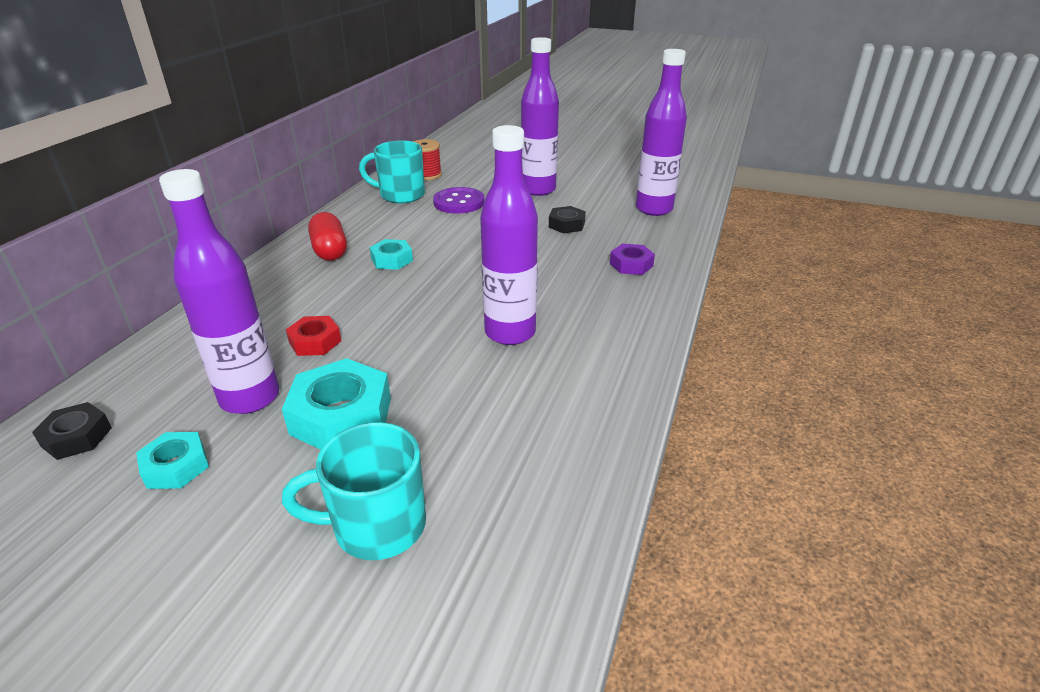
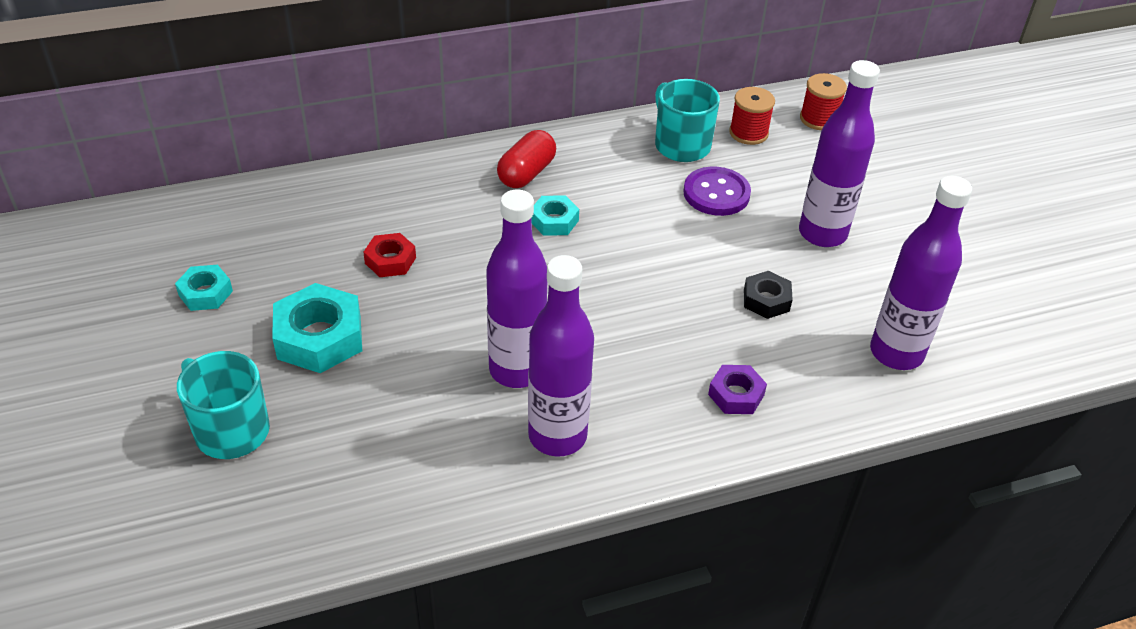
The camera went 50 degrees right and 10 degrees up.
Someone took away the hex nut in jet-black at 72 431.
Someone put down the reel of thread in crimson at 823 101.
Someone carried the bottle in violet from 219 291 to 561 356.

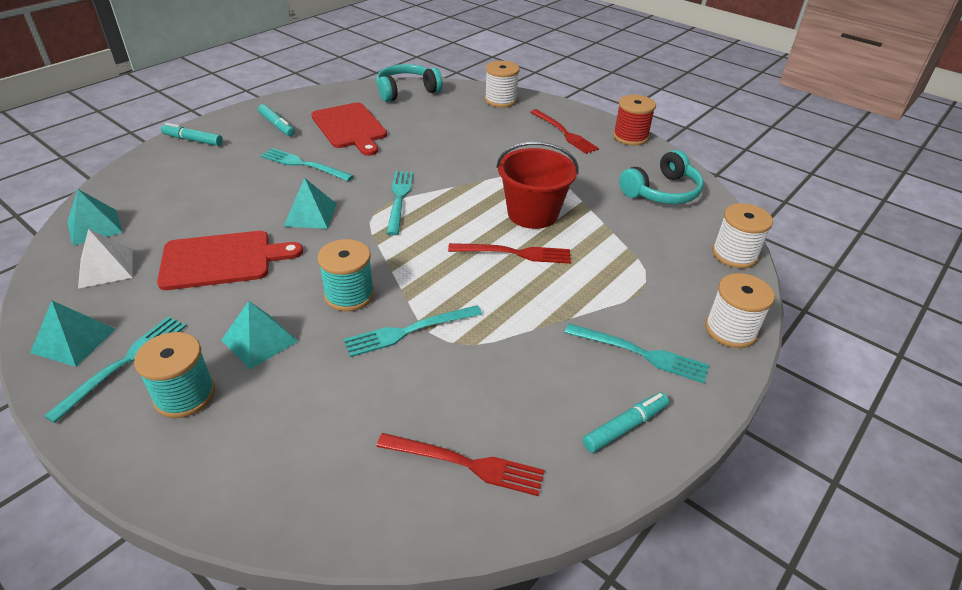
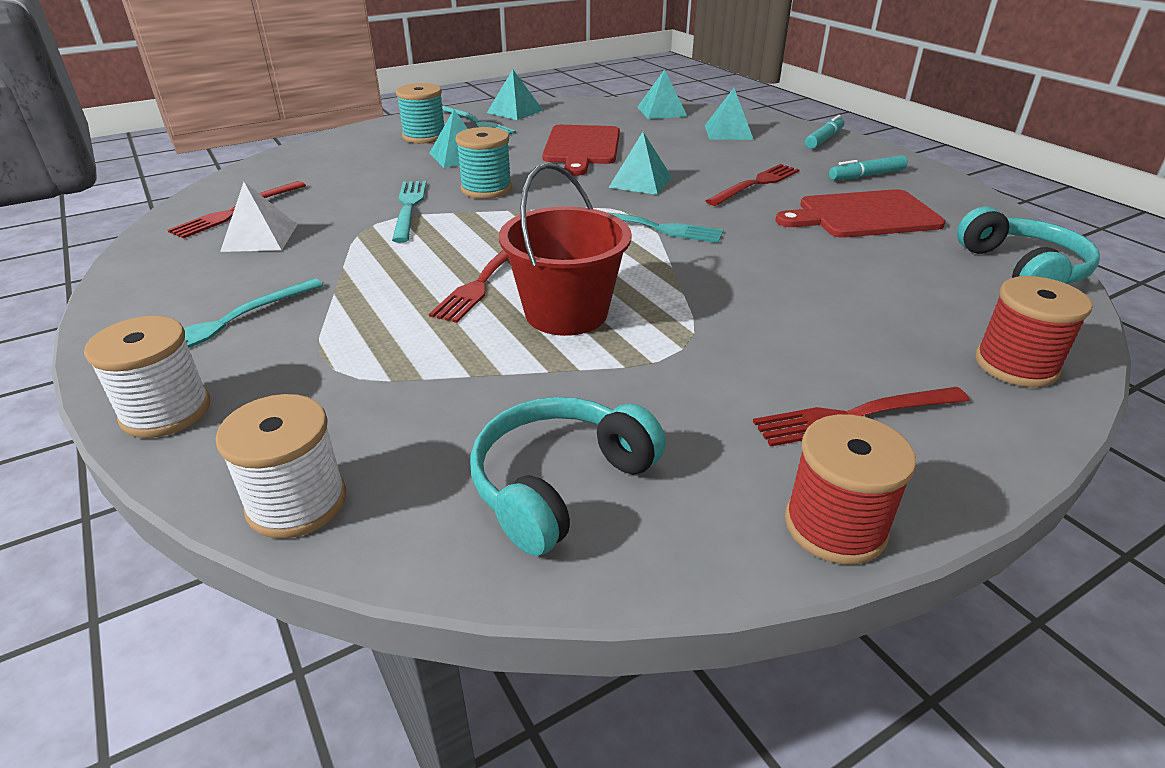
The camera went 110 degrees right and 5 degrees down.
Someone took away the marker pen in teal at 626 423.
Someone put down the pyramid shape in teal at 729 114.
Someone carried the pyramid shape in pure white from 105 259 to 258 217.
Someone repainted the table fork in teal at 307 164, which became the table fork in crimson at 753 185.
Someone repainted the reel of thread in pure white at 502 84, which became the reel of thread in crimson at 1034 331.
Someone rotated the headphones in teal at 661 177 by 60 degrees clockwise.

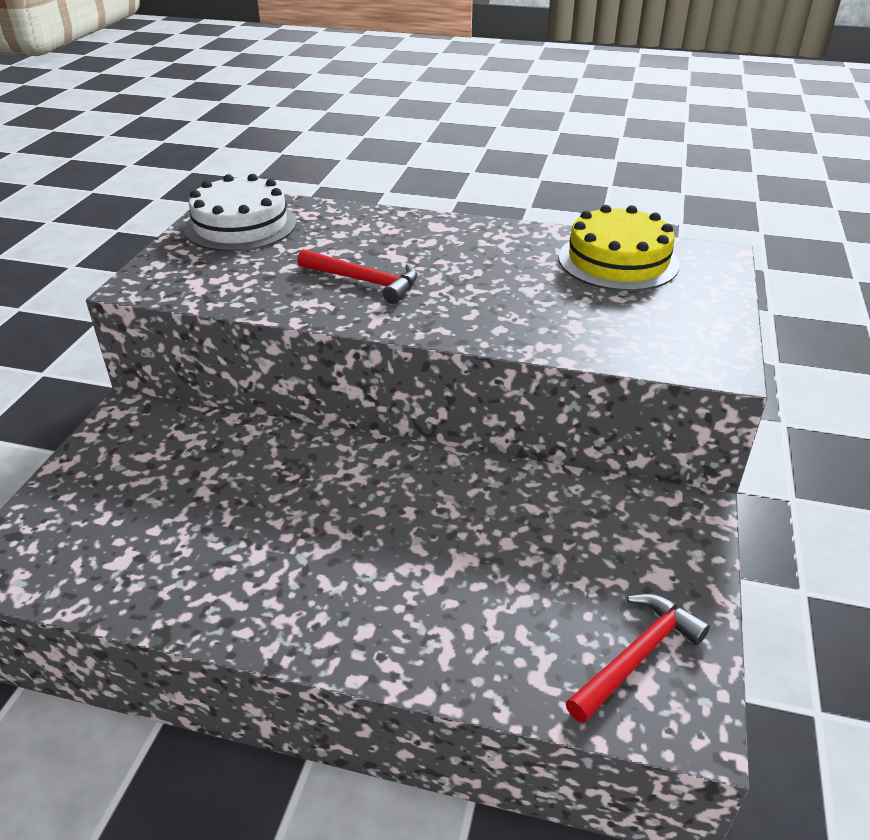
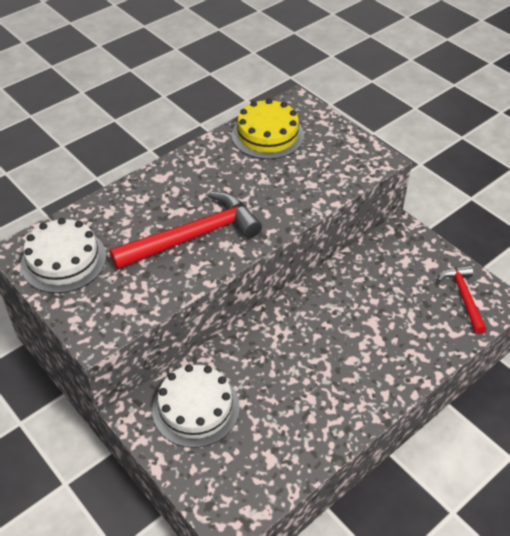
The camera went 55 degrees left and 10 degrees up.
Someone put down the gateau in pure white at 196 406.
Someone scaled the hammer in crimson at 357 276 by 1.74.

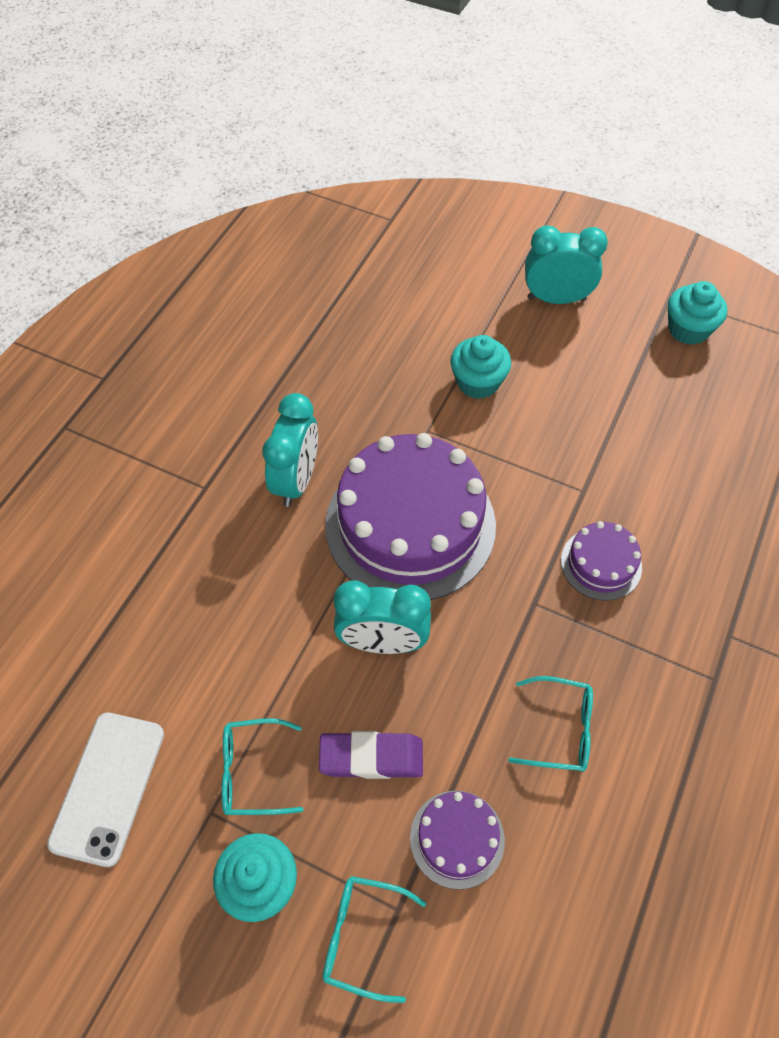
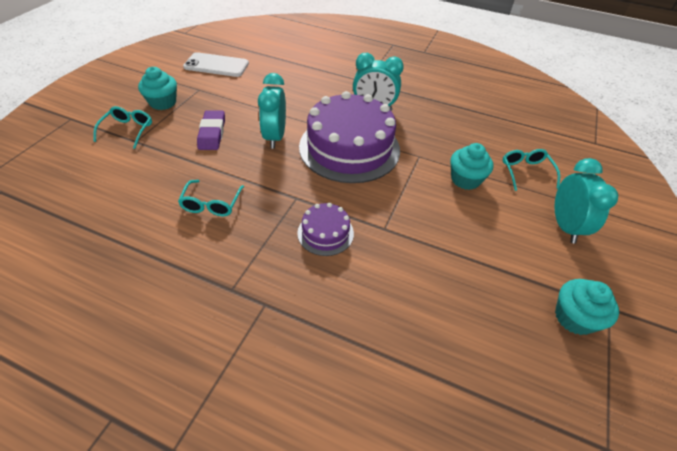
The camera went 85 degrees right and 10 degrees down.
Someone took away the gateau in violet at 457 840.
Someone carried the glasses in teal from 262 766 to 531 170.

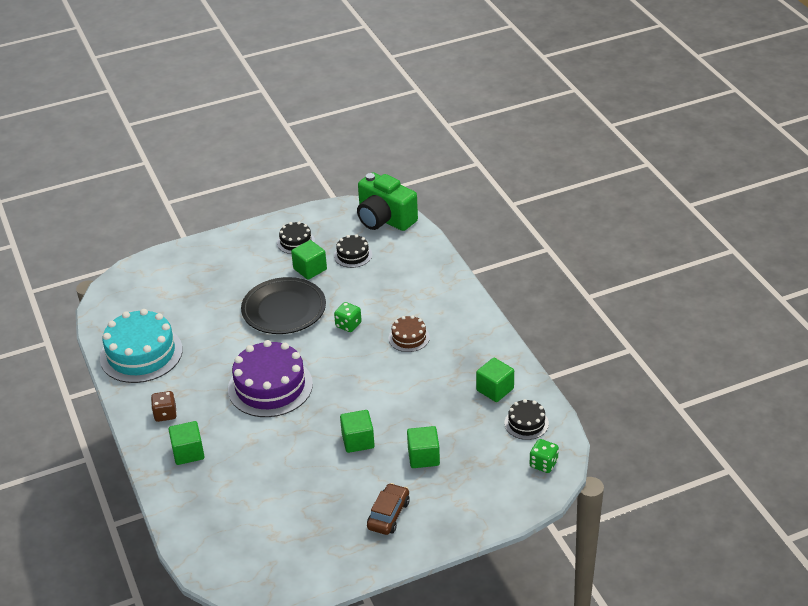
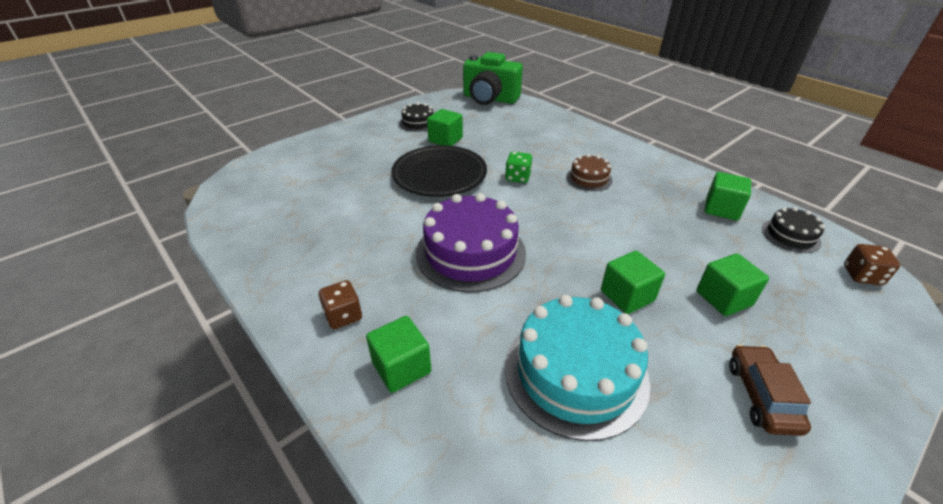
The camera went 20 degrees left and 0 degrees up.
Someone took away the gateau in jet-black at 353 251.
Someone carried the gateau in teal from 141 346 to 577 368.
Someone repainted the game die in leaf-green at 544 456, which became the game die in brown at 872 264.

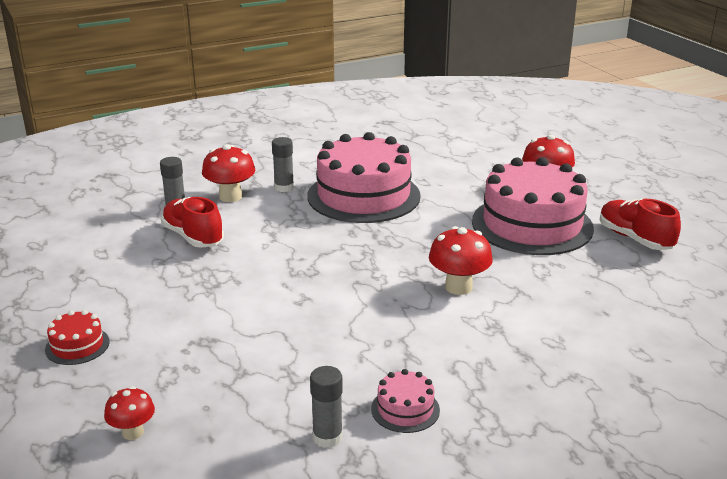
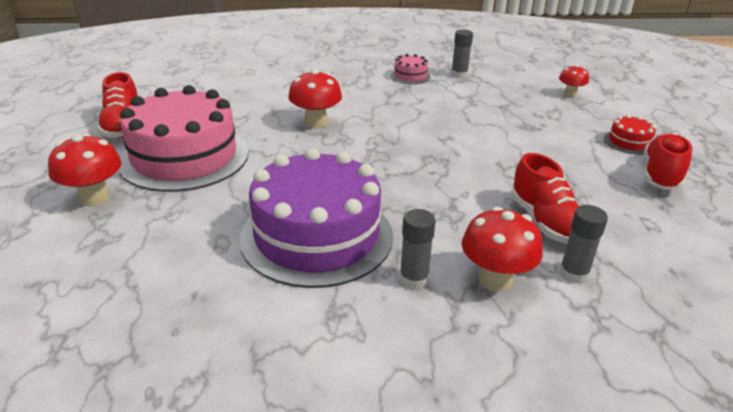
The camera went 160 degrees left and 5 degrees up.
Someone put down the shoe in crimson at 668 161.
Someone repainted the gateau in pink at 364 177, which became the gateau in violet at 316 218.

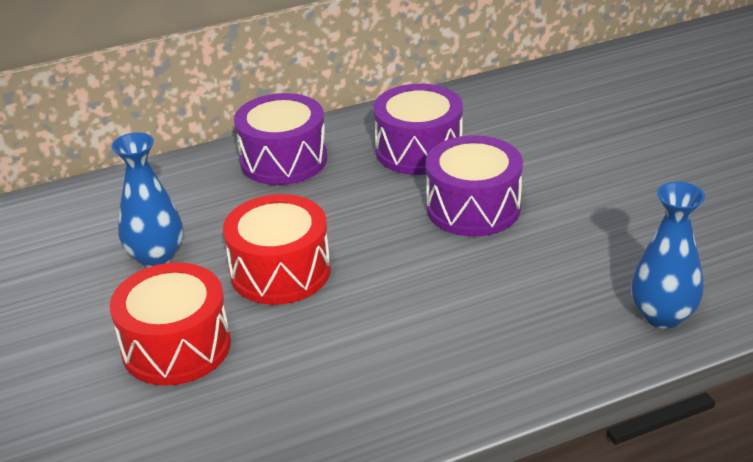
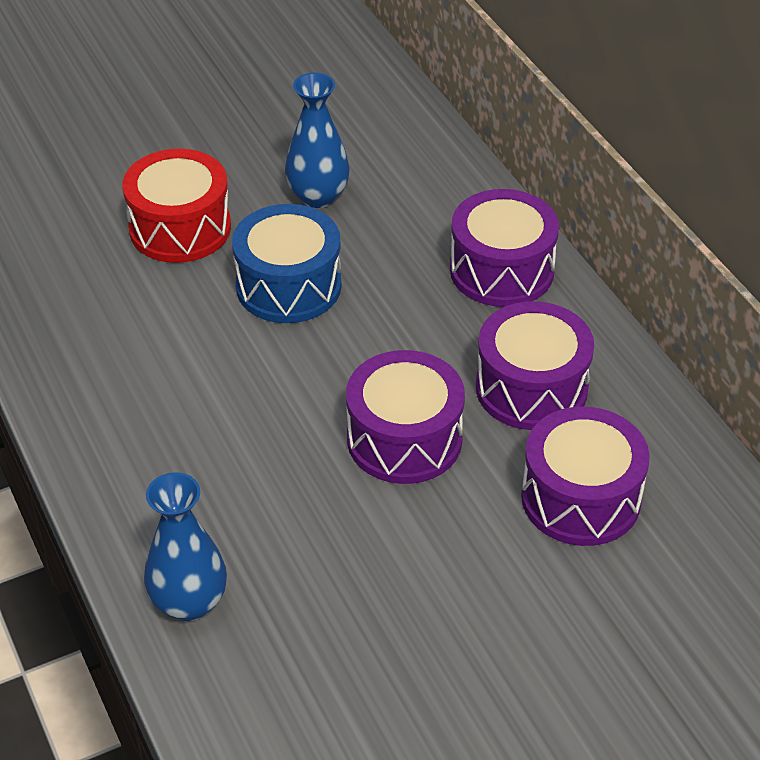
The camera went 85 degrees right and 10 degrees up.
Someone put down the snare drum in violet at 585 476.
Someone repainted the snare drum in crimson at 277 249, which became the snare drum in cobalt at 286 263.

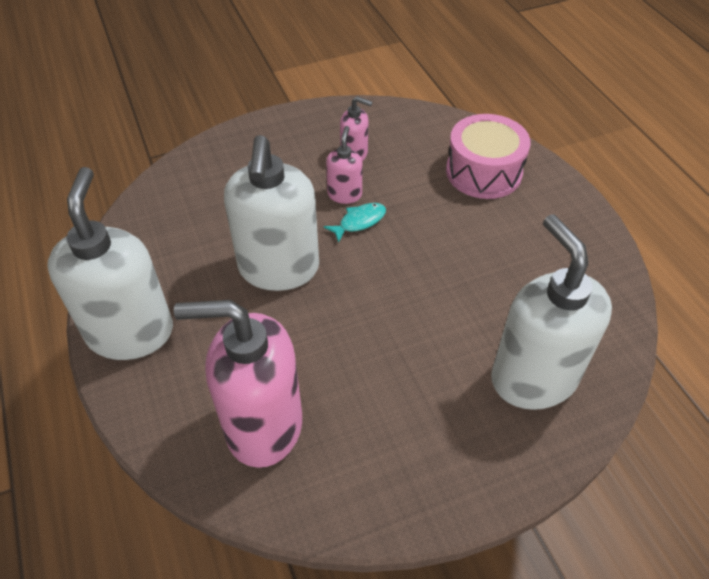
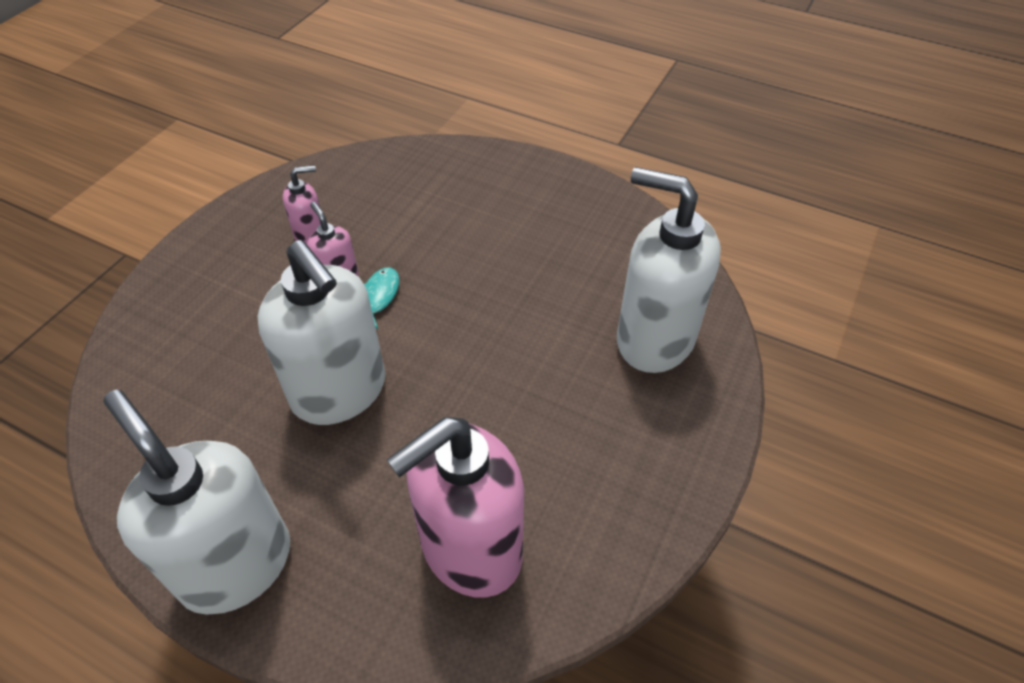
The camera went 40 degrees left and 0 degrees up.
Someone took away the snare drum in pink at 488 156.

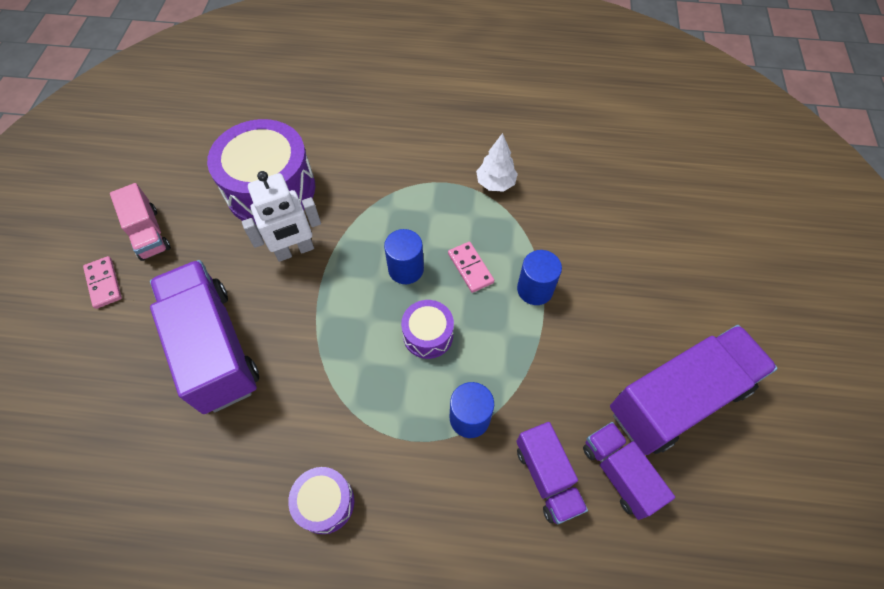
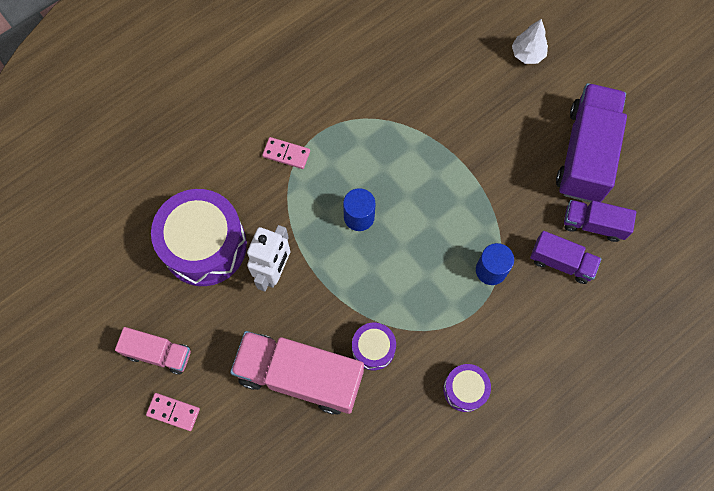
The camera went 45 degrees left and 10 degrees up.
Someone took away the solid cylinder in cobalt at 539 277.
Someone carried the snare drum in violet from 427 329 to 374 346.
Someone carried the domino in pink from 471 267 to 286 153.
Someone carried the toy tree in pure white from 497 162 to 530 41.
Someone repainted the lorry in violet at 204 337, which became the lorry in pink at 297 373.

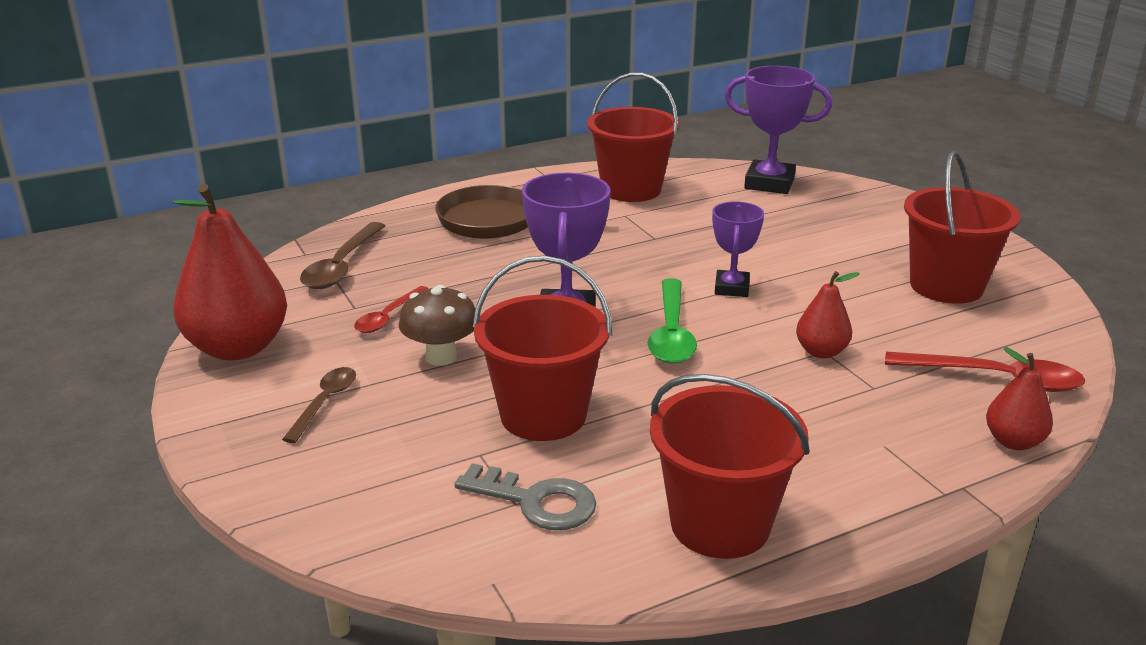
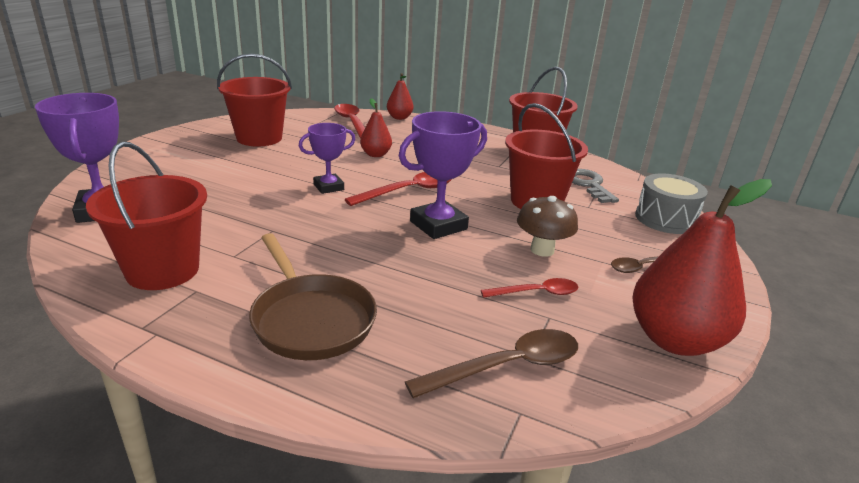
The camera went 130 degrees left and 0 degrees up.
Someone put down the snare drum in gray at 671 203.
Someone repainted the teaspoon in leaf-green at 672 321, which became the teaspoon in crimson at 398 189.

